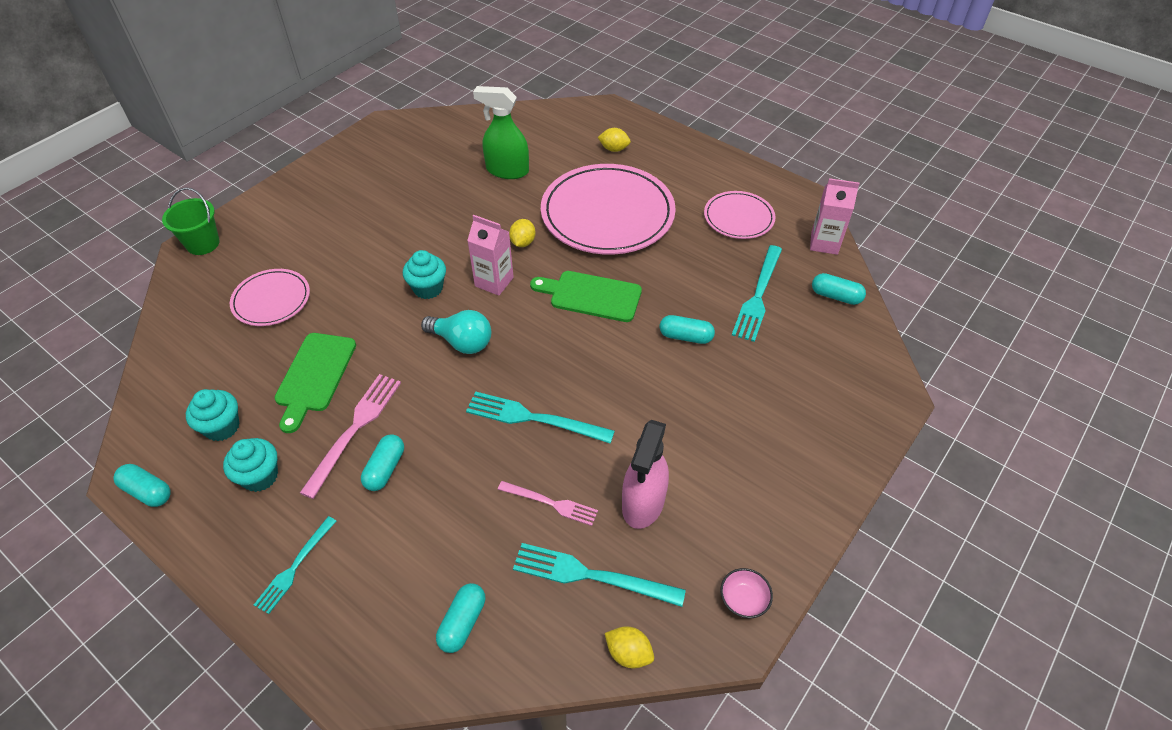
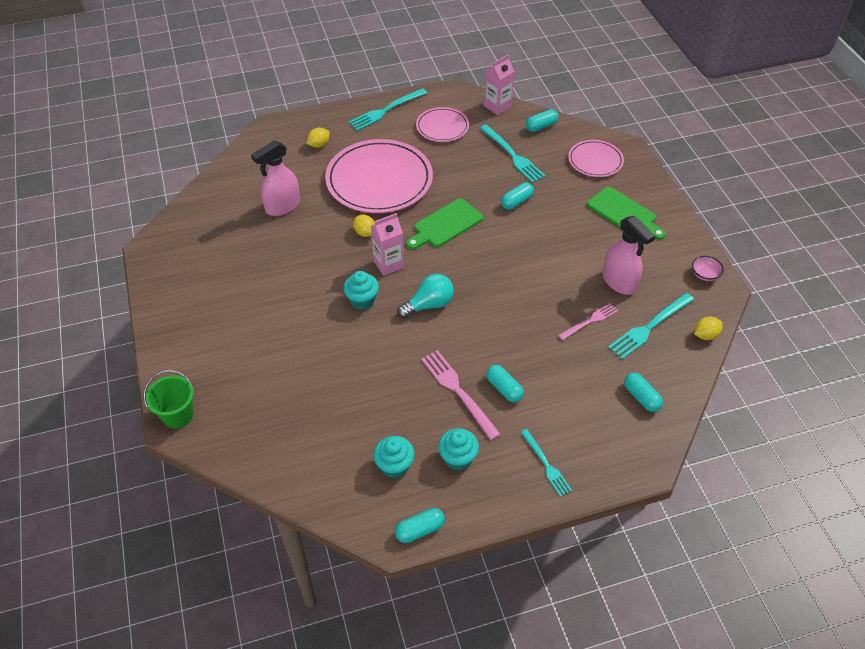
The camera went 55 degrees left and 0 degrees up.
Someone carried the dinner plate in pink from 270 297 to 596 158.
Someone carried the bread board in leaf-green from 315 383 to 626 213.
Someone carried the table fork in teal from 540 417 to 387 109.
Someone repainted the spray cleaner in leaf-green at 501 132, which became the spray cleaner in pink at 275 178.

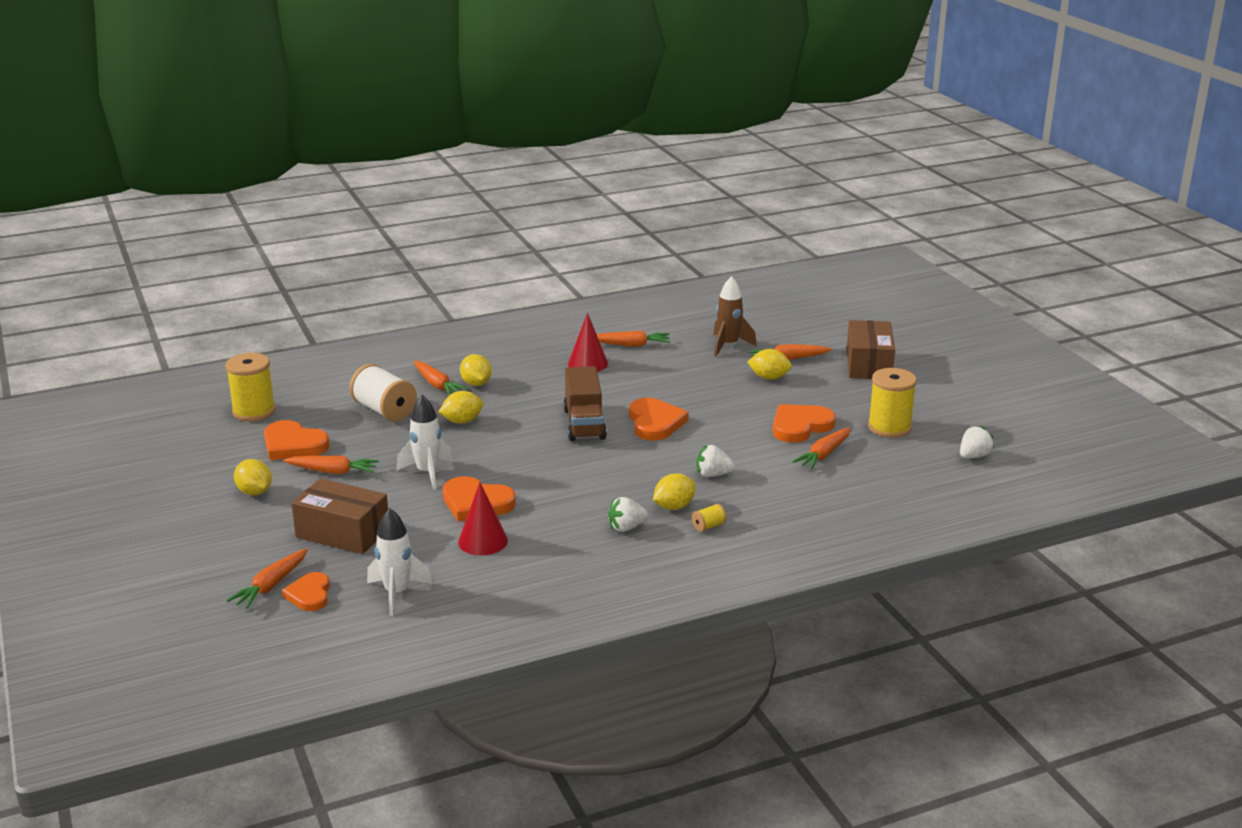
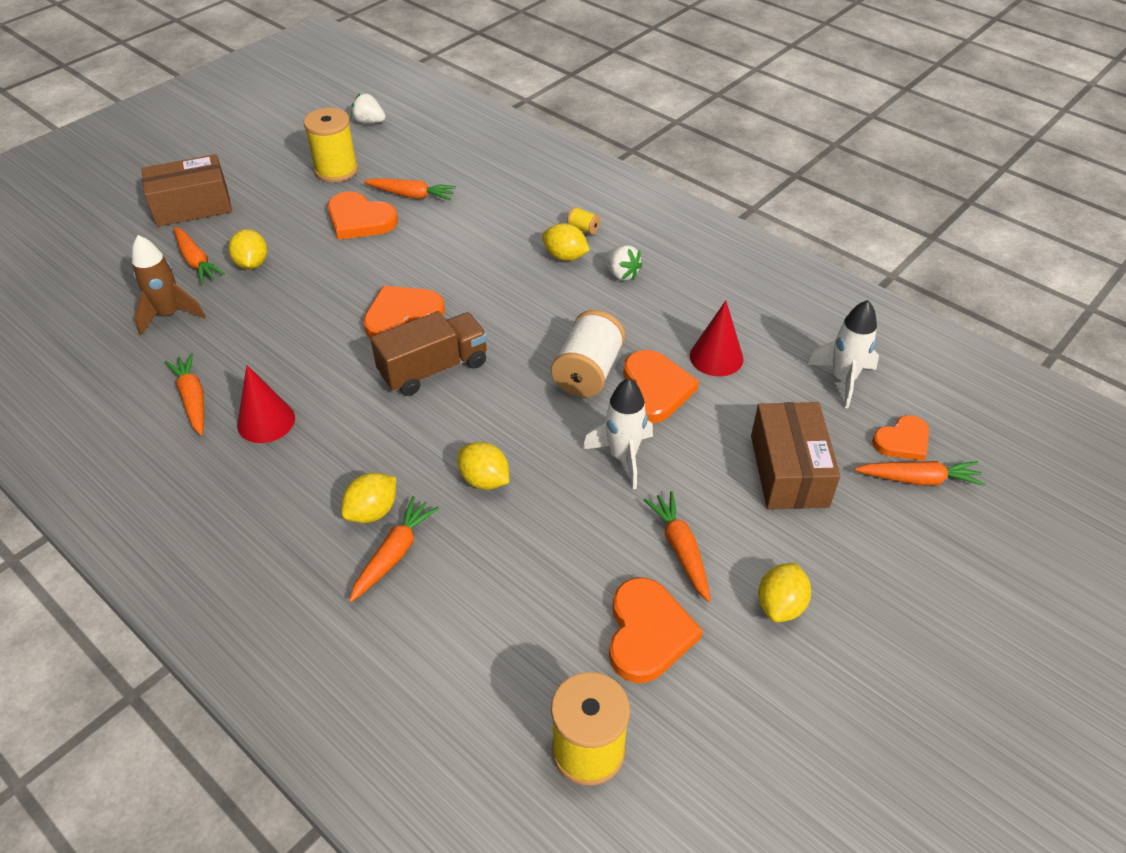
The camera went 115 degrees left and 20 degrees up.
Someone took away the berry in pure white at 716 461.
Someone carried the reel of thread in pure white from 383 392 to 588 353.

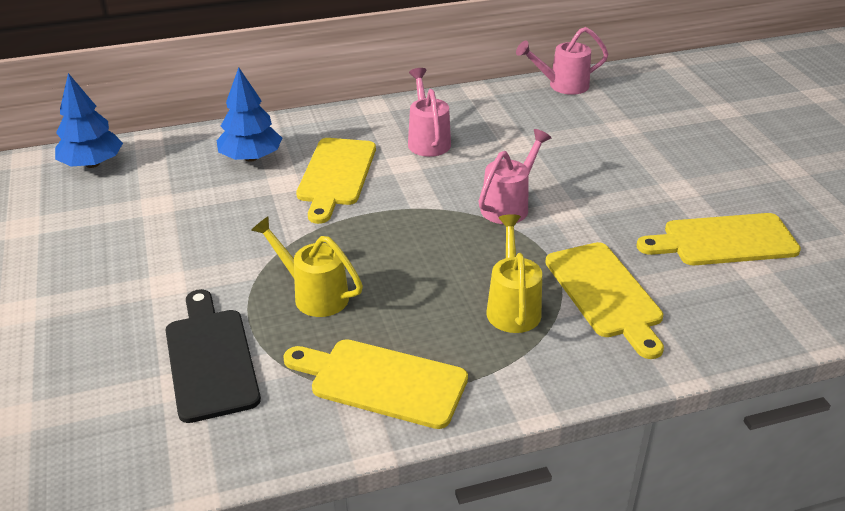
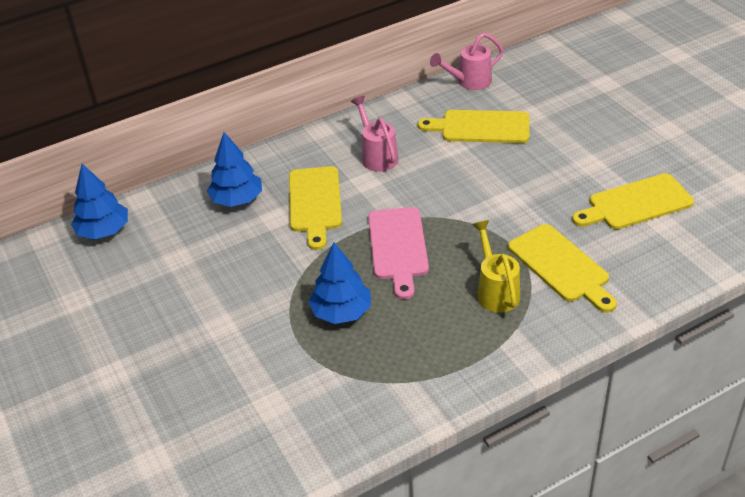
The camera went 10 degrees left and 5 degrees up.
Someone took away the bread board in jet-black at 213 356.
Someone took away the sprinkling can in pink at 515 176.
Someone put down the bread board in pink at 398 253.
Someone carried the bread board in yellow from 375 384 to 473 126.
Someone swapped the sprinkling can in yellow at 307 266 for the toy tree in cobalt at 339 283.

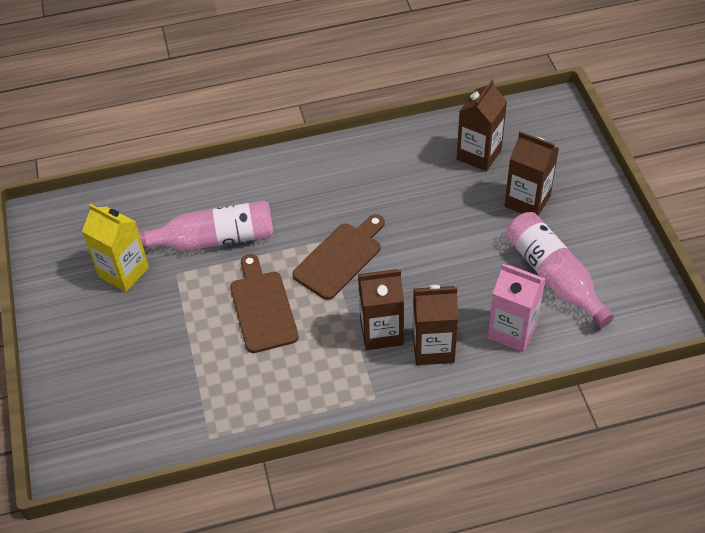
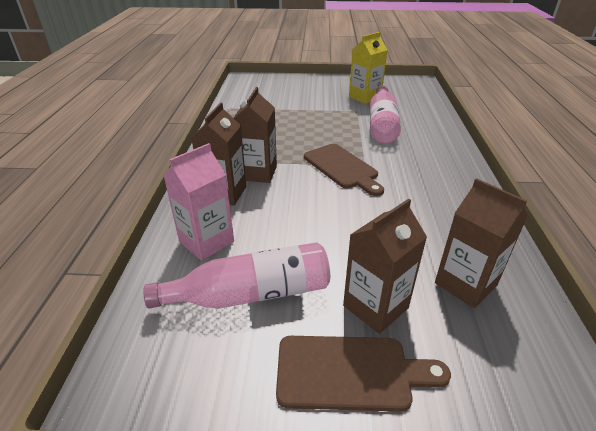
The camera went 105 degrees right and 15 degrees down.
Someone carried the bread board in brown from 264 303 to 363 374.

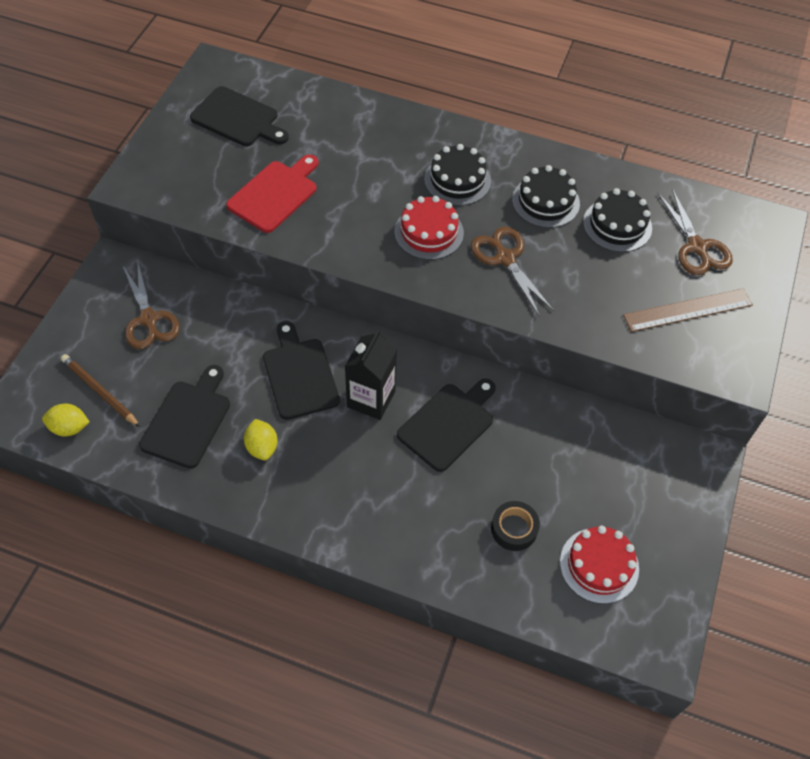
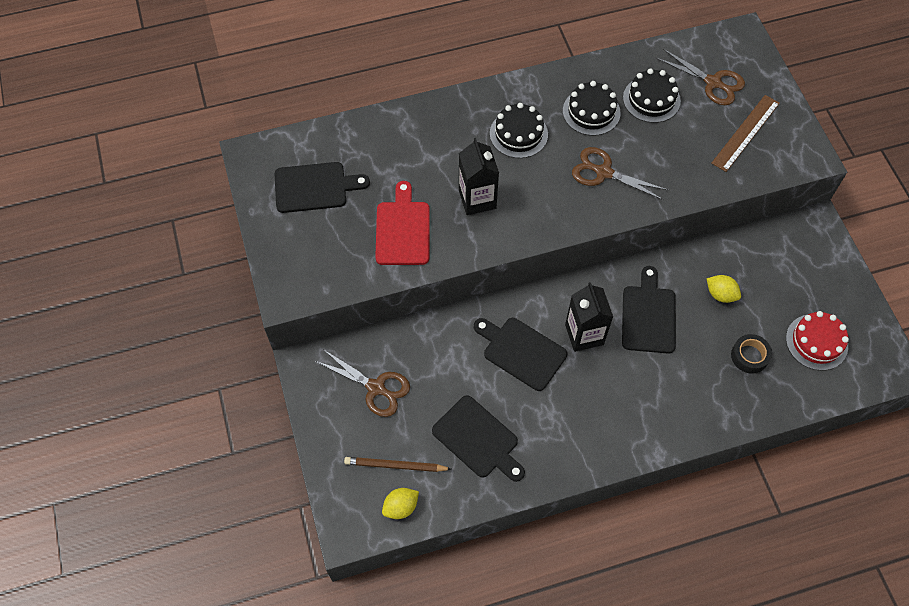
The camera went 35 degrees left and 5 degrees up.
Someone took away the gateau in crimson at 429 228.
Someone put down the juice carton in jet-black at 479 176.
Someone carried the citrus fruit in yellow from 261 439 to 723 289.
Someone rotated the bread board in jet-black at 184 417 by 150 degrees clockwise.

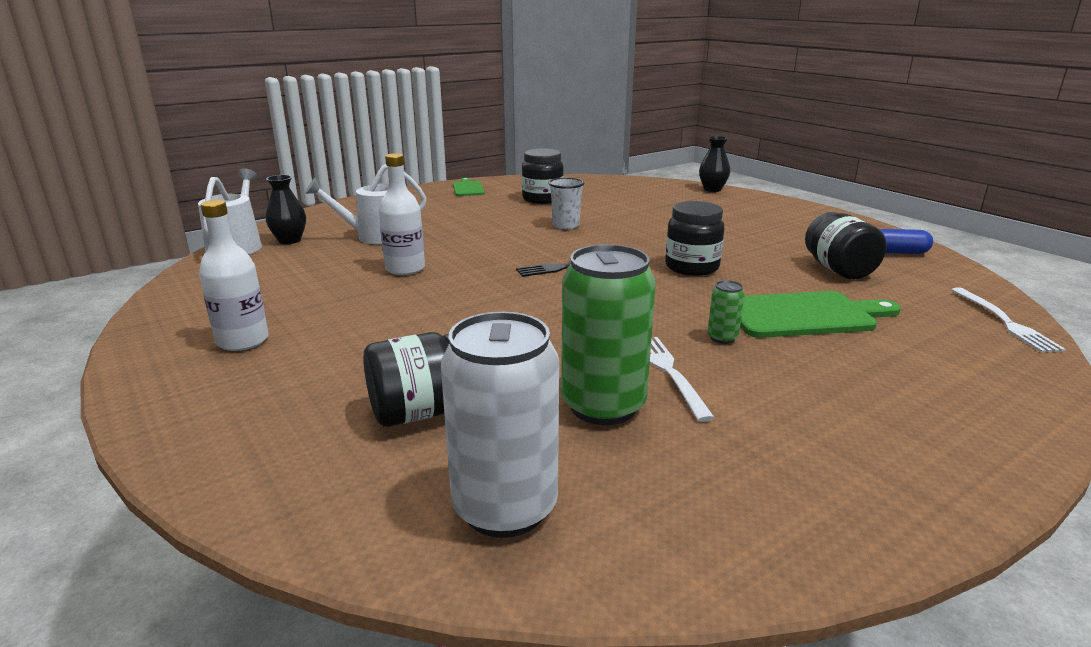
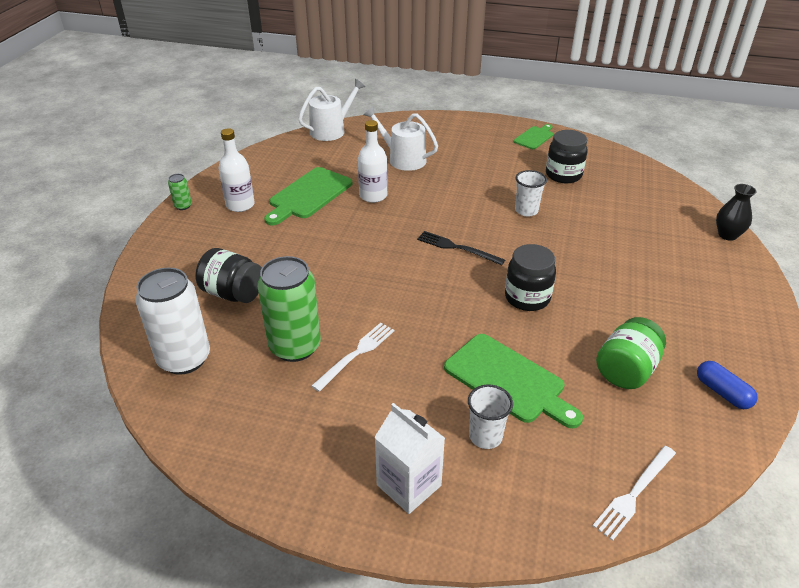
The camera went 50 degrees right and 15 degrees up.
Someone took away the tall vase in jet-black at 286 209.
Someone put down the bread board in leaf-green at 308 196.
Someone put down the juice carton in pure white at 409 458.
Someone put down the cup in pure white at 490 416.
Someone carried the tin in leaf-green from 726 312 to 180 192.
Someone repainted the jar in jet-black at 846 246, which became the jar in leaf-green at 631 353.

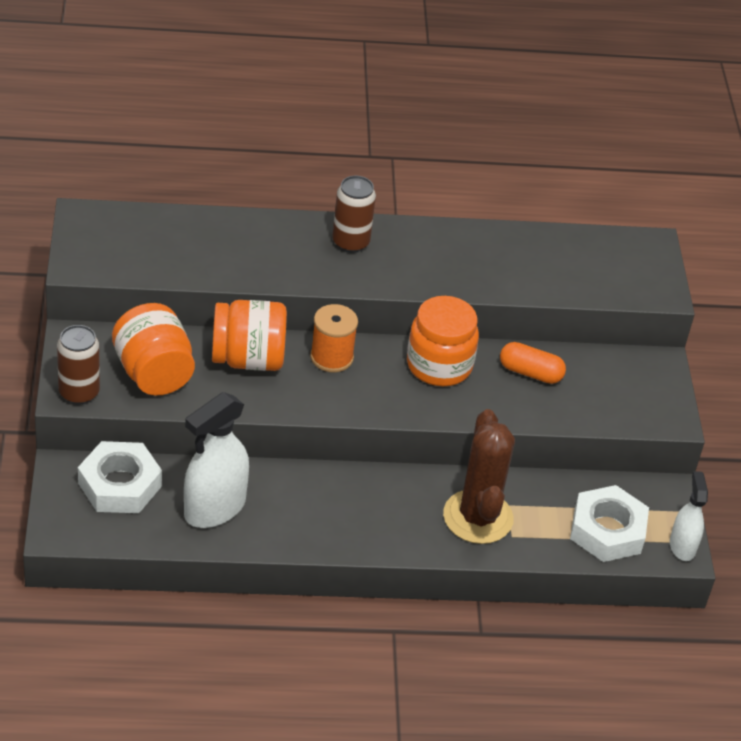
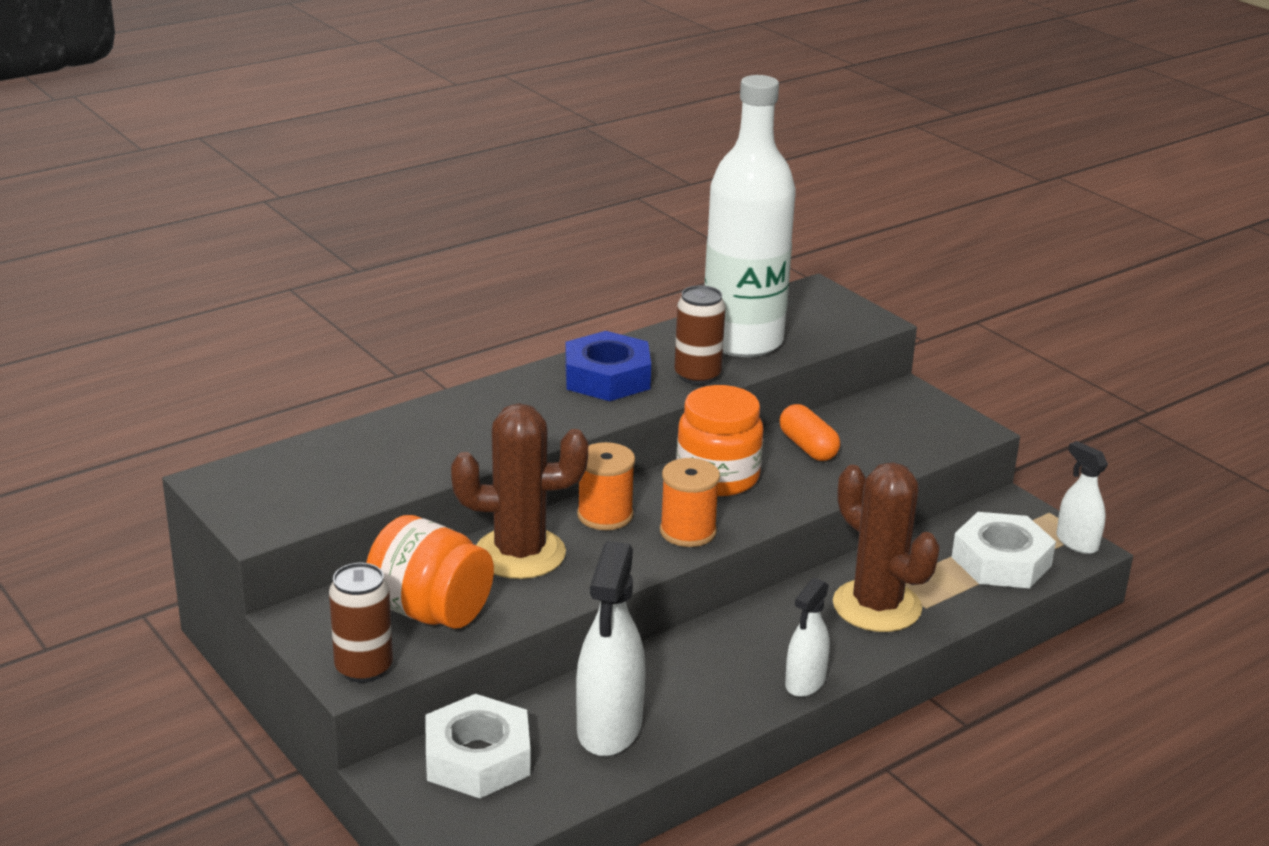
The camera went 30 degrees left and 15 degrees down.
Someone put down the hex nut in cobalt at 608 366.
Someone put down the reel of thread in orange at 690 502.
Someone put down the bottle in pure white at 750 216.
Someone put down the spray cleaner in pure white at 807 637.
Someone carried the tin in brown from 354 214 to 699 335.
Someone swapped the jar in orange at 249 335 for the prickly plant in brown at 519 491.
Someone rotated the pill shape in orange at 533 363 by 75 degrees clockwise.

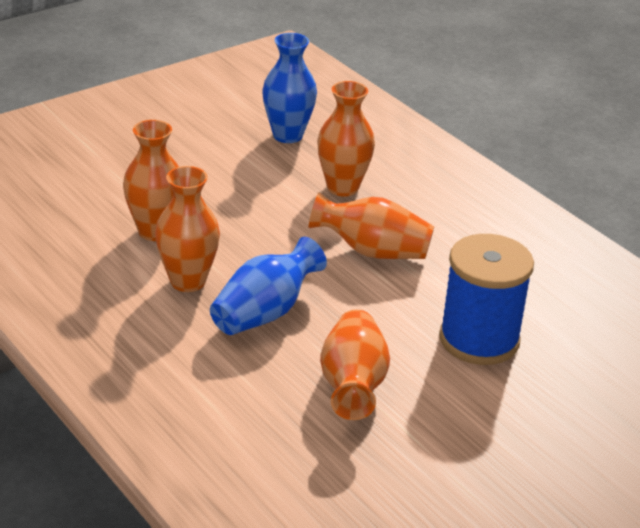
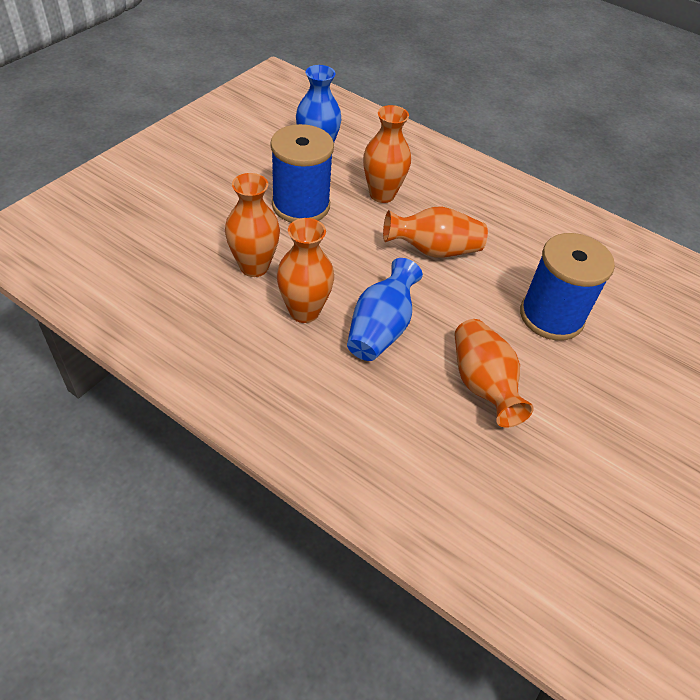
The camera went 20 degrees left and 15 degrees up.
Someone put down the reel of thread in cobalt at 302 173.

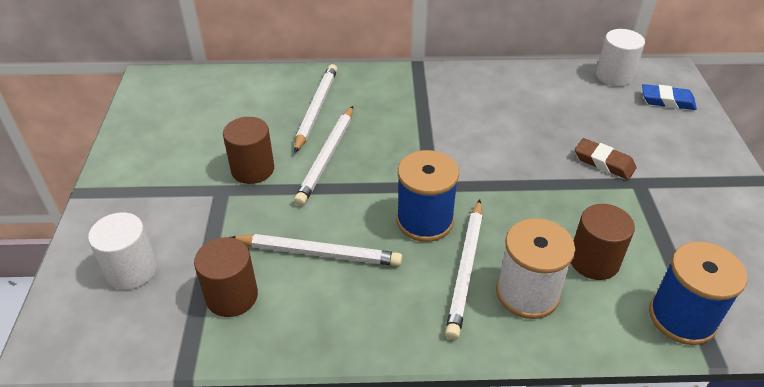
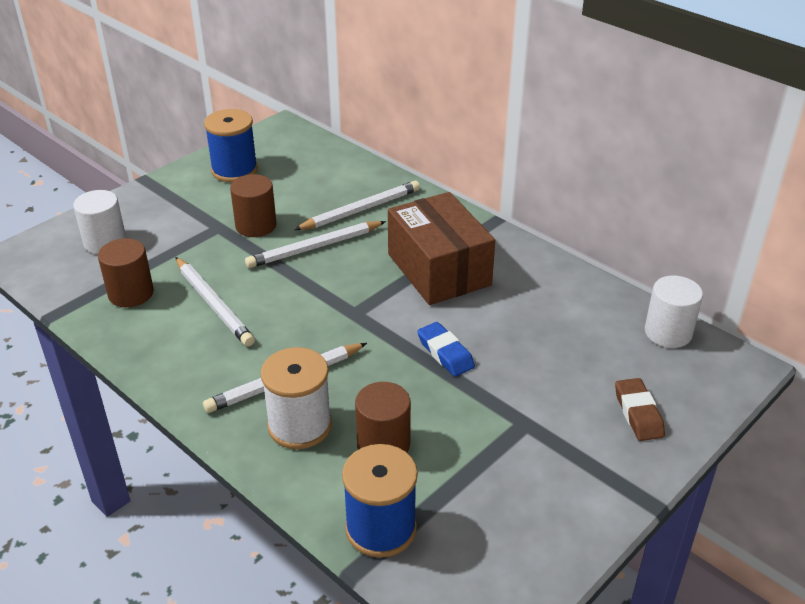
The camera went 45 degrees right and 5 degrees down.
Someone put down the package in brown at 441 248.
Someone carried the reel of thread in cobalt from 428 196 to 231 145.
Someone carried the pencil eraser in brown from 605 159 to 640 409.
Someone carried the pencil eraser in cobalt from 669 97 to 446 349.

